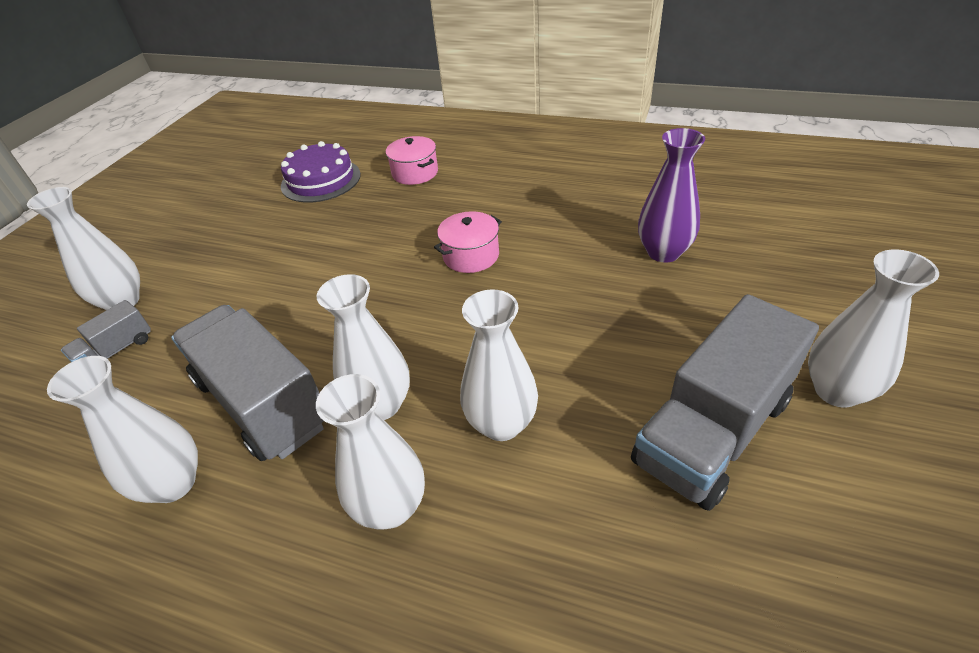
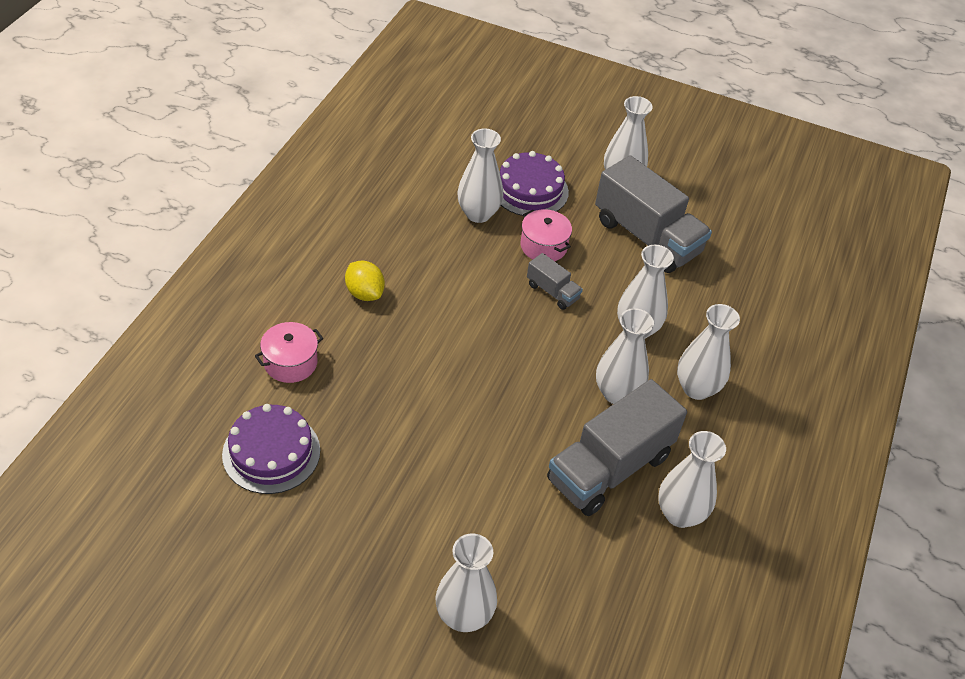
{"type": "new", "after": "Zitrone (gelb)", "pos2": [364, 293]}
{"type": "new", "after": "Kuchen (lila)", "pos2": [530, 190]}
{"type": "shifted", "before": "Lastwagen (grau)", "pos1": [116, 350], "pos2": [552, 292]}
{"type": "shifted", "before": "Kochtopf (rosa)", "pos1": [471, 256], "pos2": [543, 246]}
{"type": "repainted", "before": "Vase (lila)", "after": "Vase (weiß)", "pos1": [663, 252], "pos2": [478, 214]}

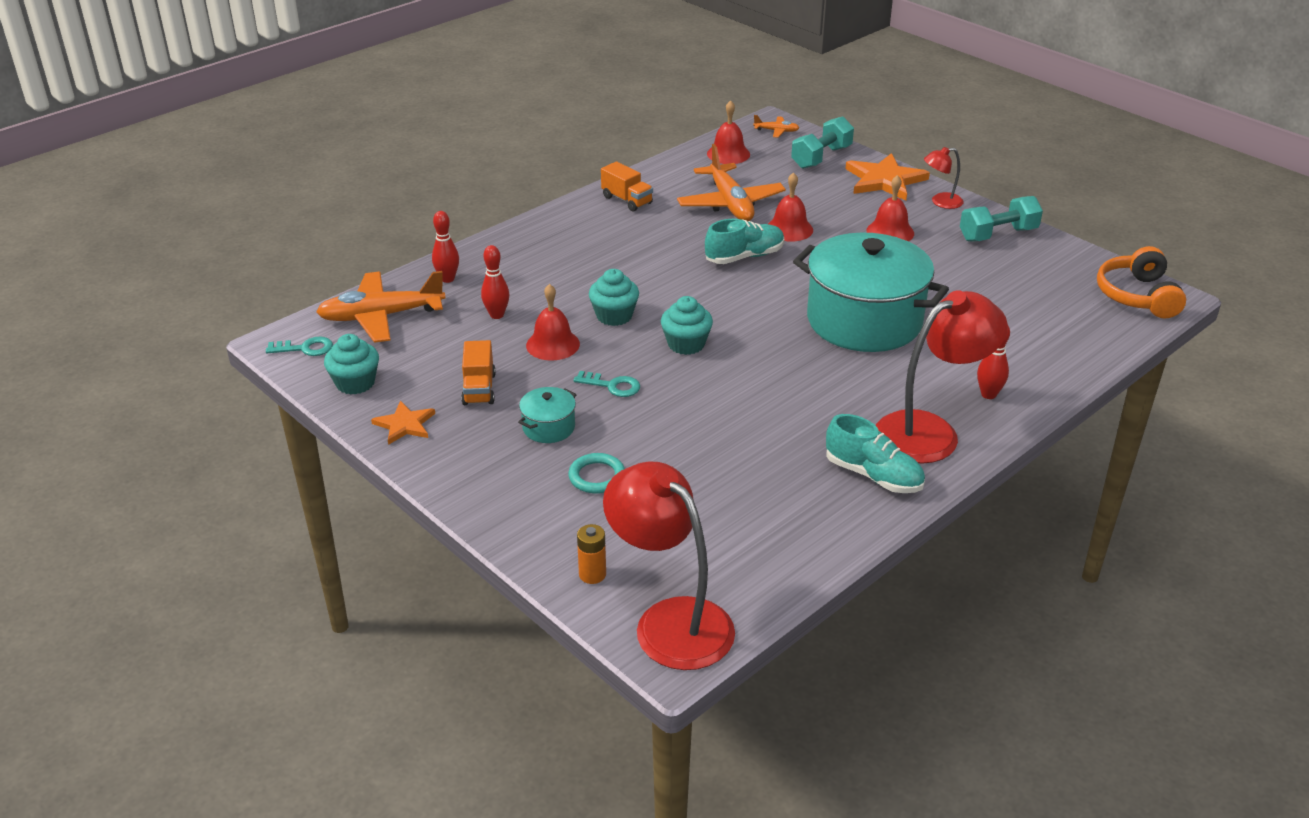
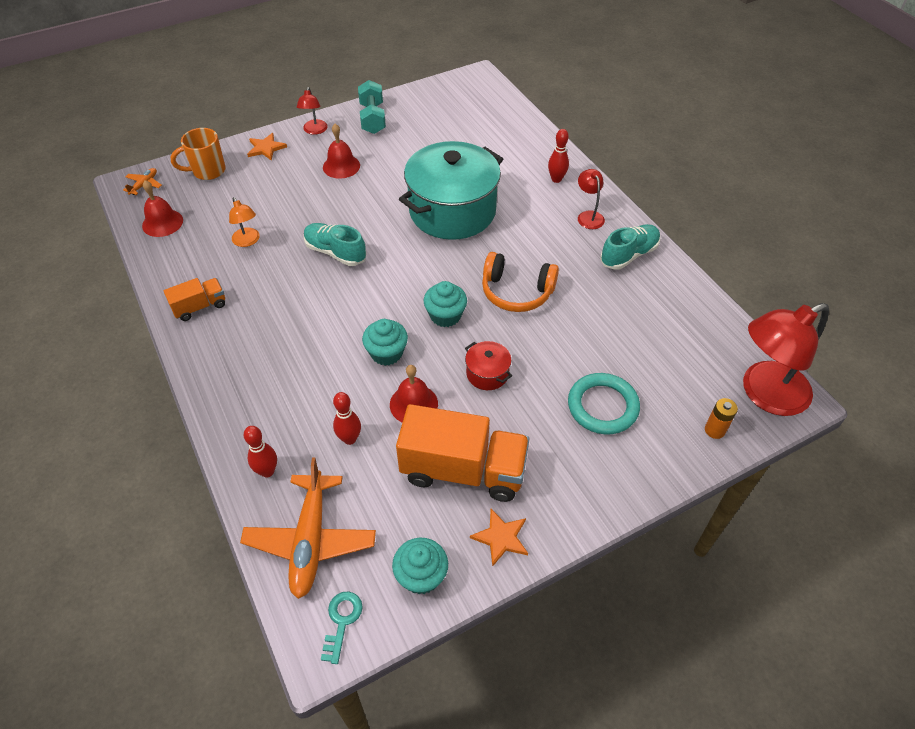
{"type": "gone", "before": "Kochtopf (türkis)", "pos1": [548, 427]}
{"type": "gone", "before": "Glocke (rot)", "pos1": [789, 229]}
{"type": "shifted", "before": "Kopfhörer (orange)", "pos1": [1137, 296], "pos2": [516, 292]}
{"type": "swapped", "before": "Schlüssel (türkis)", "after": "Kochtopf (rot)", "pos1": [612, 386], "pos2": [487, 374]}
{"type": "swapped", "before": "Flugzeug (orange)", "after": "Lampe (orange)", "pos1": [730, 204], "pos2": [248, 241]}
{"type": "swapped", "before": "Hantel (türkis)", "after": "Tasse (orange)", "pos1": [821, 157], "pos2": [207, 171]}
{"type": "rotated", "before": "Schuh (türkis)", "pos1": [744, 257], "pos2": [335, 252], "turn": -45}
{"type": "scaled", "before": "Lastwagen (orange)", "pos1": [479, 389], "pos2": [463, 470], "scale": 1.98}
{"type": "scaled", "before": "Ring (türkis)", "pos1": [597, 477], "pos2": [602, 406], "scale": 1.57}
{"type": "scaled", "before": "Stern (orange)", "pos1": [885, 180], "pos2": [266, 148], "scale": 0.58}
{"type": "scaled", "before": "Lampe (rot)", "pos1": [930, 431], "pos2": [588, 216], "scale": 0.48}

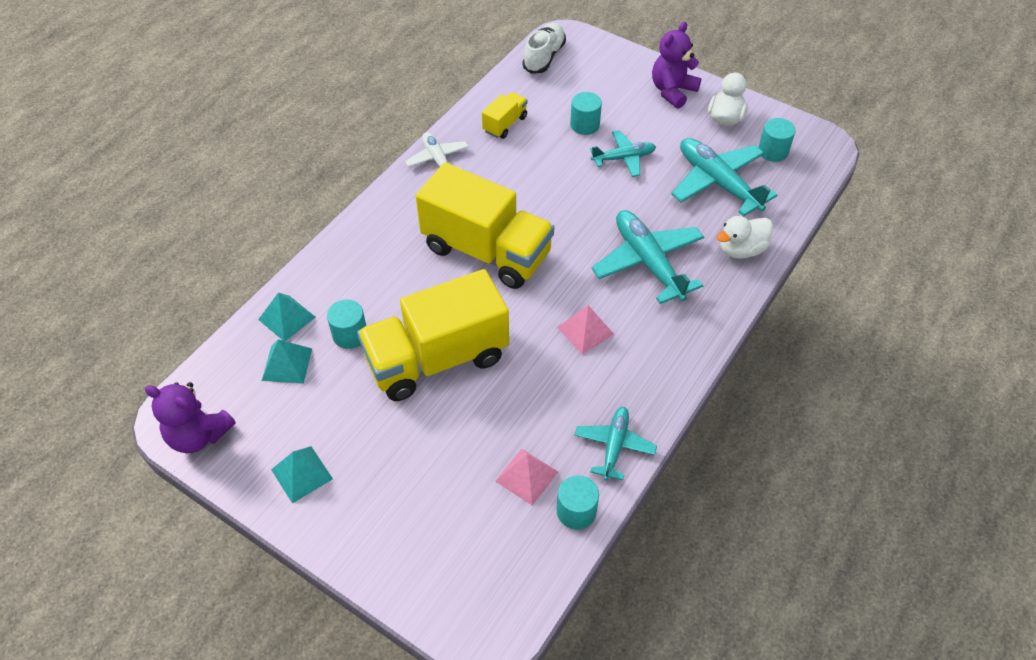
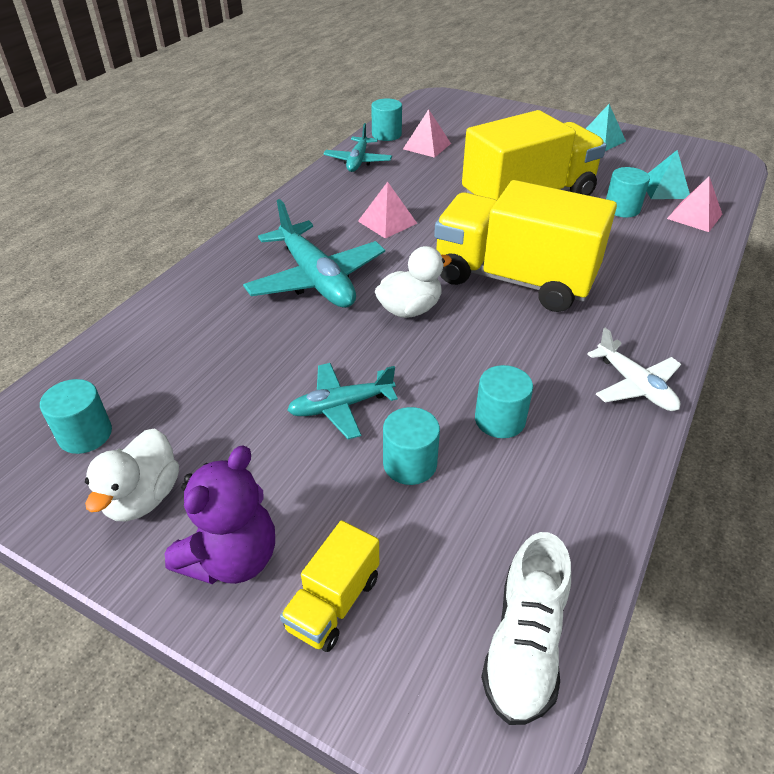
{"type": "gone", "before": "Teddybär (lila)", "pos1": [199, 435]}
{"type": "gone", "before": "Flugzeug (türkis)", "pos1": [718, 183]}
{"type": "new", "after": "Vollzylinder (türkis)", "pos2": [500, 420]}
{"type": "shifted", "before": "Lastwagen (gelb)", "pos1": [505, 124], "pos2": [333, 603]}
{"type": "shifted", "before": "Ente (weiß)", "pos1": [741, 250], "pos2": [410, 309]}
{"type": "repainted", "before": "Pyramide (türkis)", "after": "Pyramide (rosa)", "pos1": [287, 318], "pos2": [694, 216]}

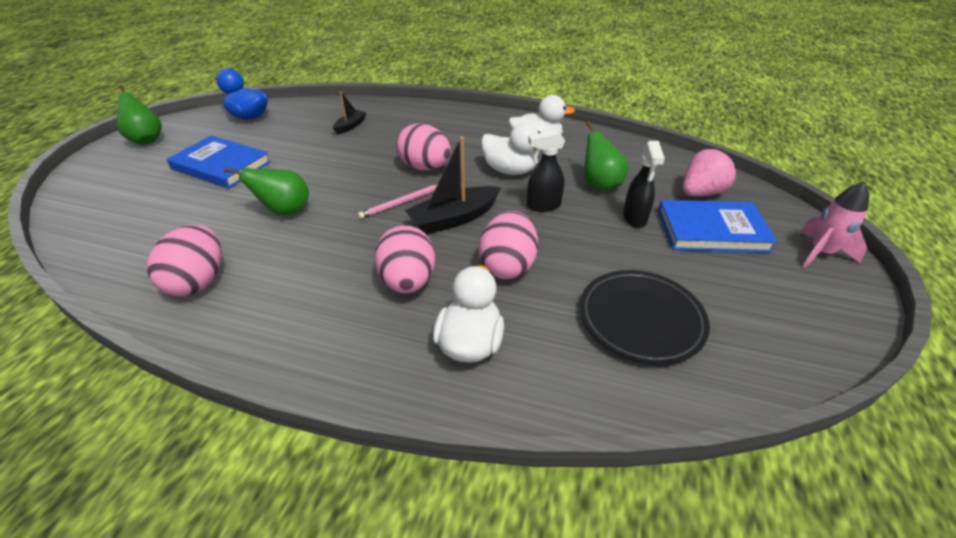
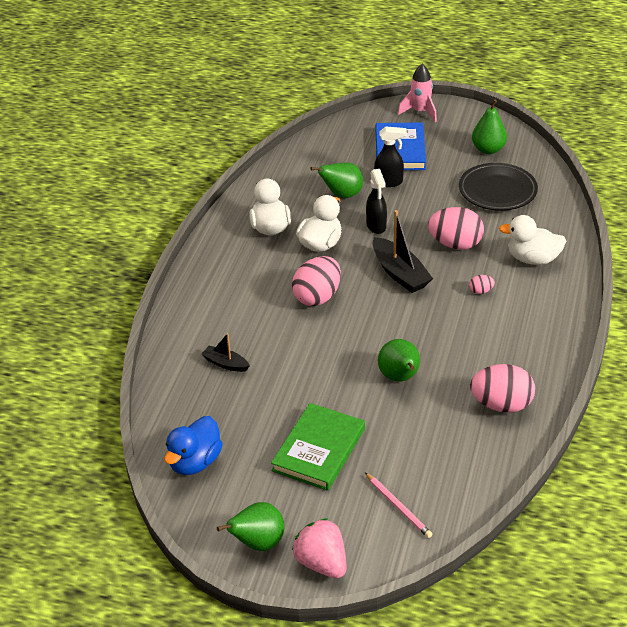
{"type": "new", "after": "Birne (grün)", "pos2": [488, 149]}
{"type": "shifted", "before": "Bleistift (rosa)", "pos1": [401, 203], "pos2": [398, 507]}
{"type": "shifted", "before": "Erdbeere (rosa)", "pos1": [700, 193], "pos2": [321, 563]}
{"type": "repainted", "before": "Buch (blau)", "after": "Buch (grün)", "pos1": [221, 165], "pos2": [318, 450]}
{"type": "scaled", "before": "Ei (rosa)", "pos1": [408, 281], "pos2": [481, 291], "scale": 0.44}

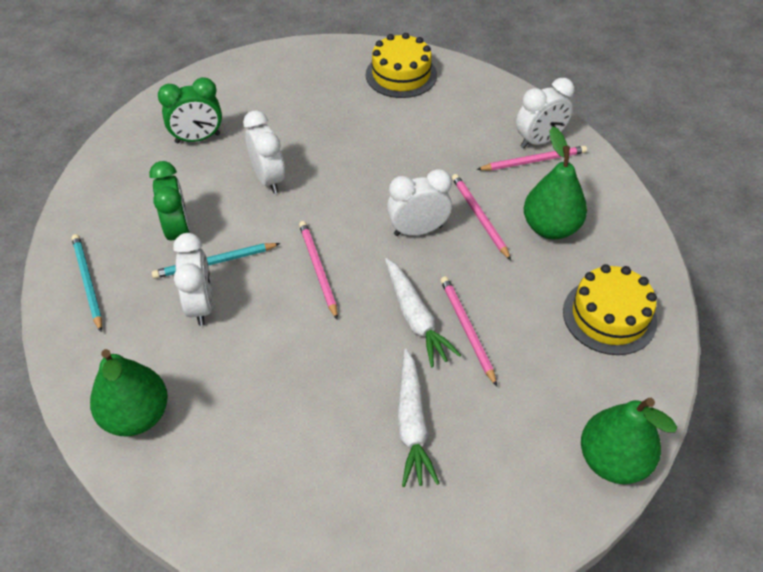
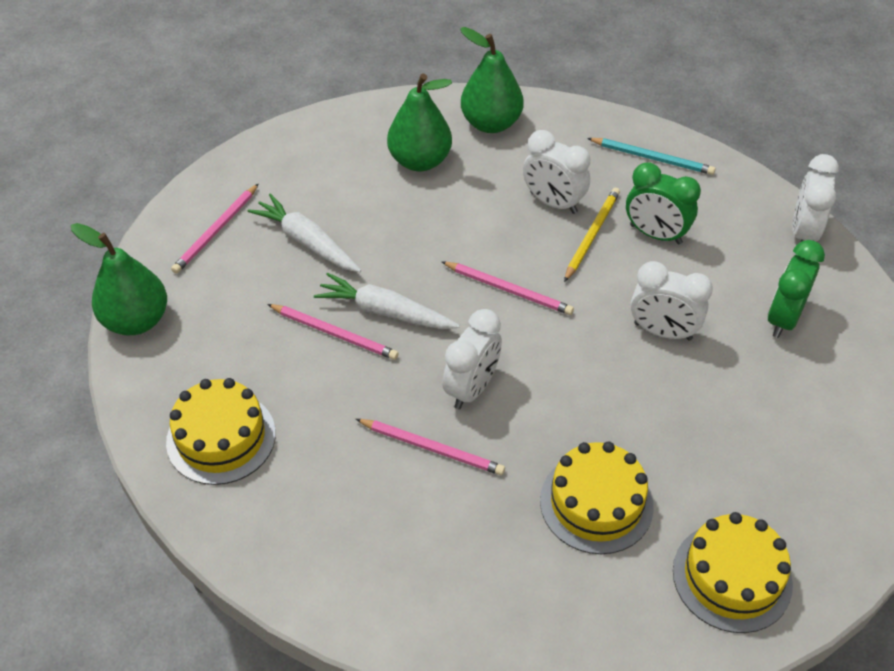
{"type": "new", "after": "Kuchen (gelb)", "pos2": [596, 503]}
{"type": "shifted", "before": "Bleistift (rosa)", "pos1": [534, 161], "pos2": [216, 231]}
{"type": "shifted", "before": "Wecker (weiß)", "pos1": [539, 141], "pos2": [803, 232]}
{"type": "shifted", "before": "Birne (grün)", "pos1": [550, 228], "pos2": [420, 161]}
{"type": "repainted", "before": "Bleistift (türkis)", "after": "Bleistift (gelb)", "pos1": [214, 262], "pos2": [592, 235]}

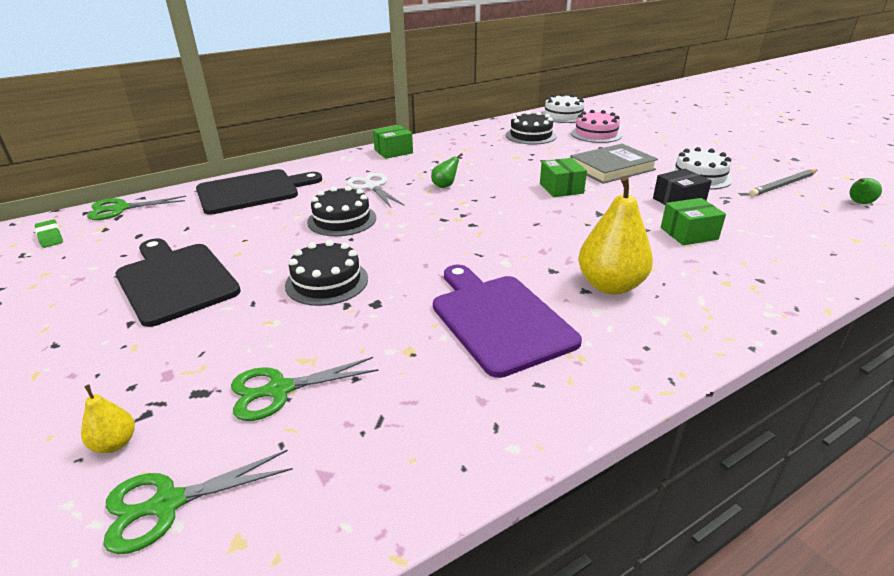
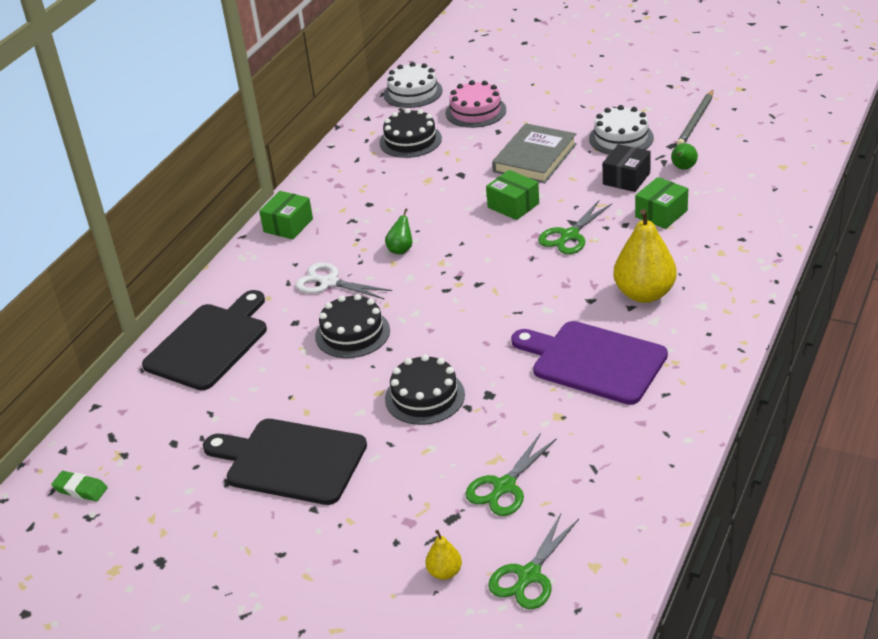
{"type": "shifted", "before": "Schere (grün)", "pos1": [120, 209], "pos2": [569, 236]}
{"type": "shifted", "before": "Birne (grün)", "pos1": [859, 203], "pos2": [683, 168]}

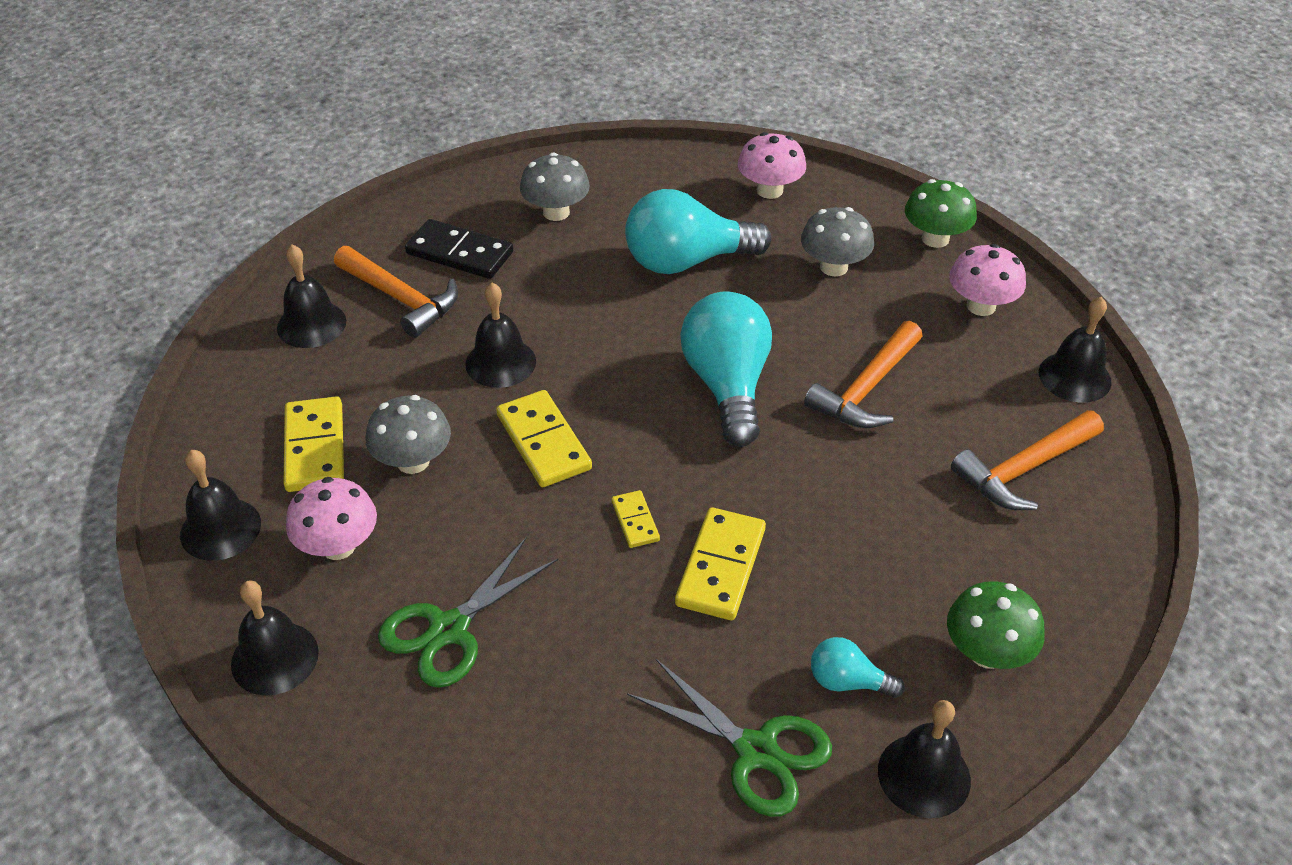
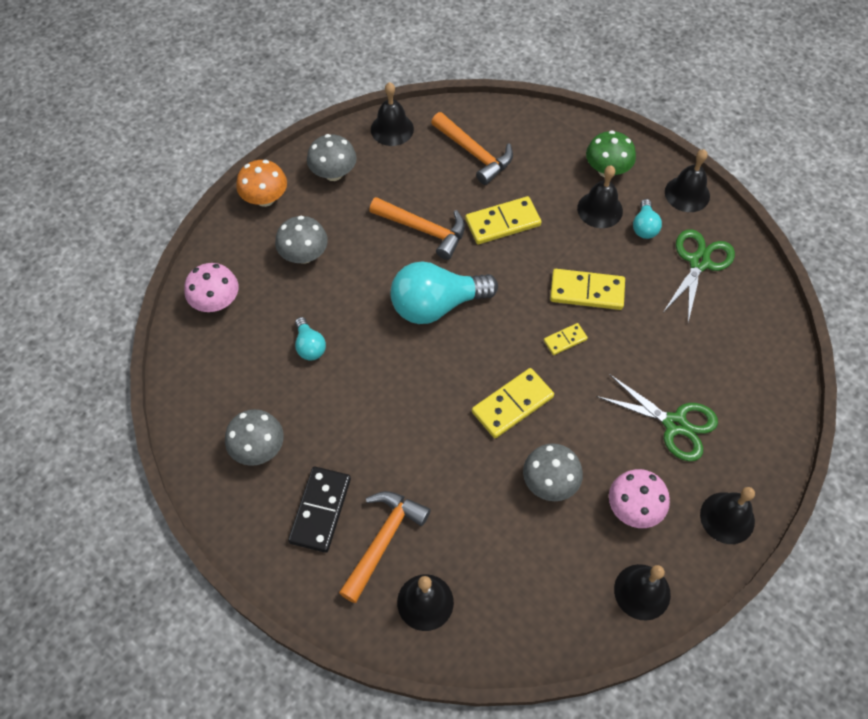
{"type": "shifted", "before": "Dominostein (gelb)", "pos1": [314, 448], "pos2": [503, 223]}
{"type": "shifted", "before": "Glocke (schwarz)", "pos1": [500, 362], "pos2": [600, 209]}
{"type": "repainted", "before": "Pilz (grün)", "after": "Pilz (orange)", "pos1": [935, 239], "pos2": [265, 198]}
{"type": "repainted", "before": "Pilz (rosa)", "after": "Pilz (grau)", "pos1": [981, 306], "pos2": [333, 173]}
{"type": "scaled", "before": "Glühbirne (türkis)", "pos1": [686, 261], "pos2": [309, 346], "scale": 0.48}

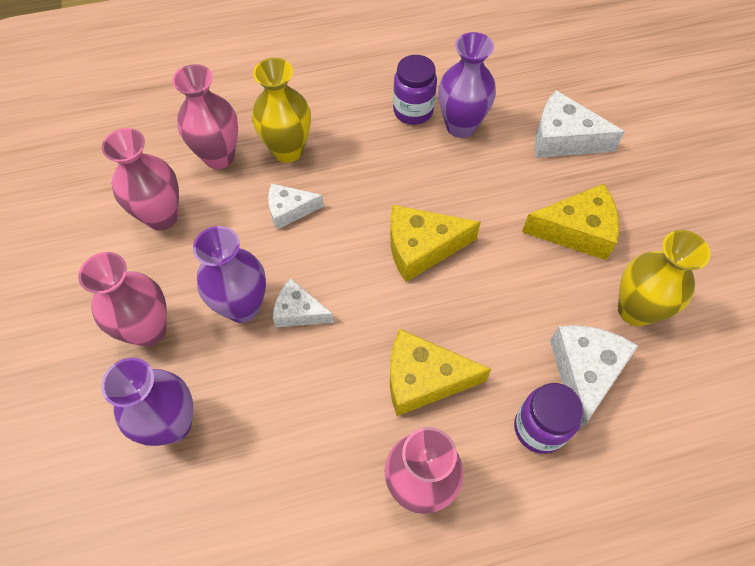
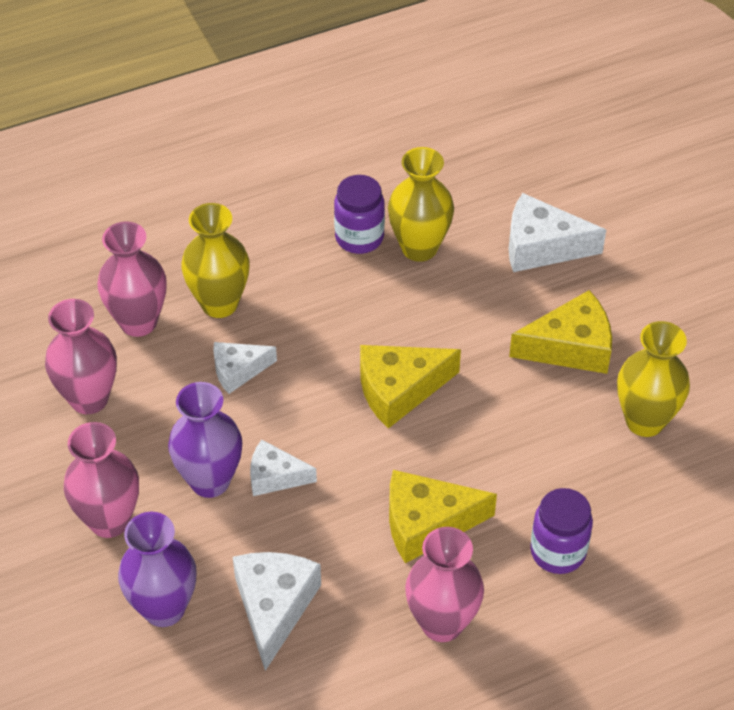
{"type": "shifted", "before": "Käse (weiß)", "pos1": [584, 373], "pos2": [274, 607]}
{"type": "repainted", "before": "Vase (lila)", "after": "Vase (gelb)", "pos1": [460, 126], "pos2": [419, 248]}

